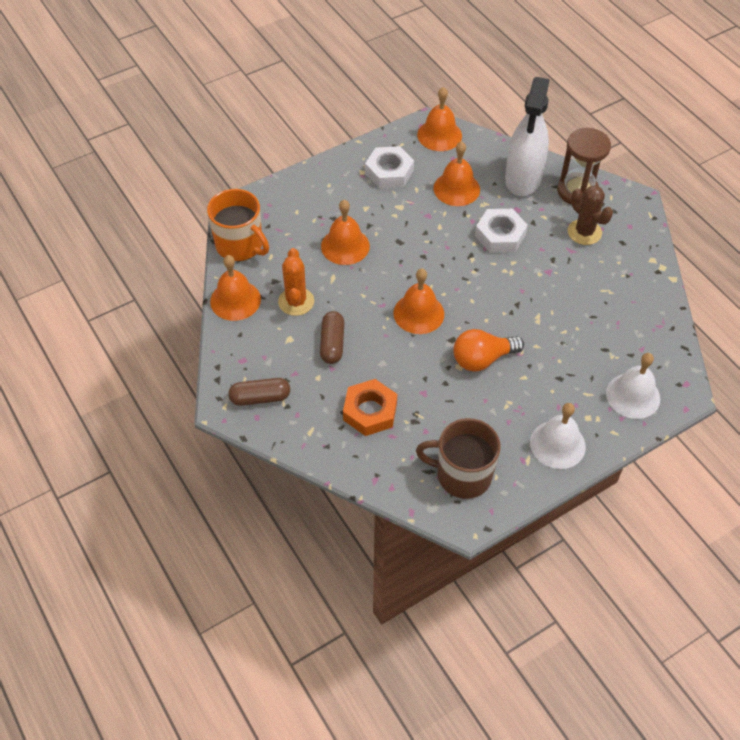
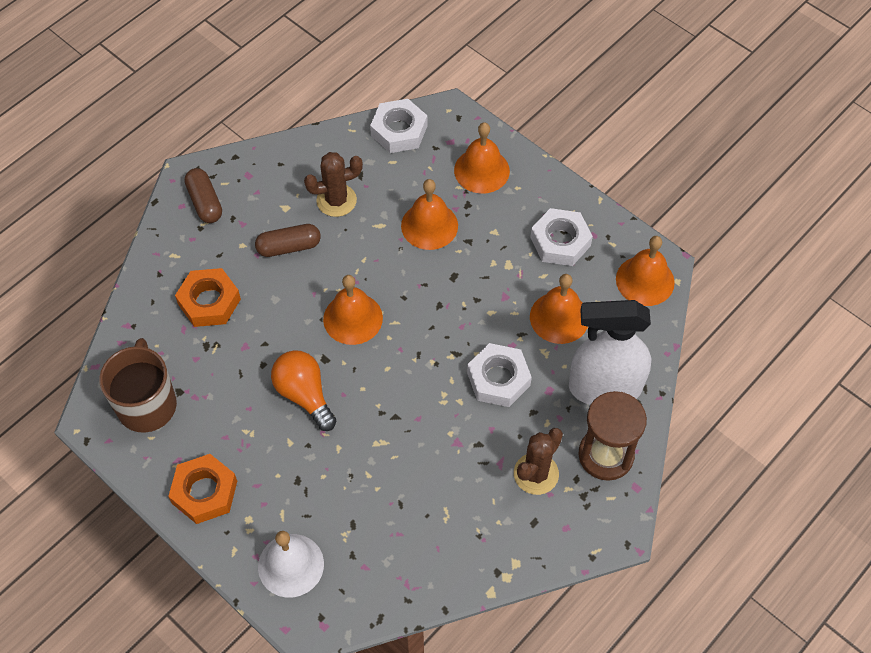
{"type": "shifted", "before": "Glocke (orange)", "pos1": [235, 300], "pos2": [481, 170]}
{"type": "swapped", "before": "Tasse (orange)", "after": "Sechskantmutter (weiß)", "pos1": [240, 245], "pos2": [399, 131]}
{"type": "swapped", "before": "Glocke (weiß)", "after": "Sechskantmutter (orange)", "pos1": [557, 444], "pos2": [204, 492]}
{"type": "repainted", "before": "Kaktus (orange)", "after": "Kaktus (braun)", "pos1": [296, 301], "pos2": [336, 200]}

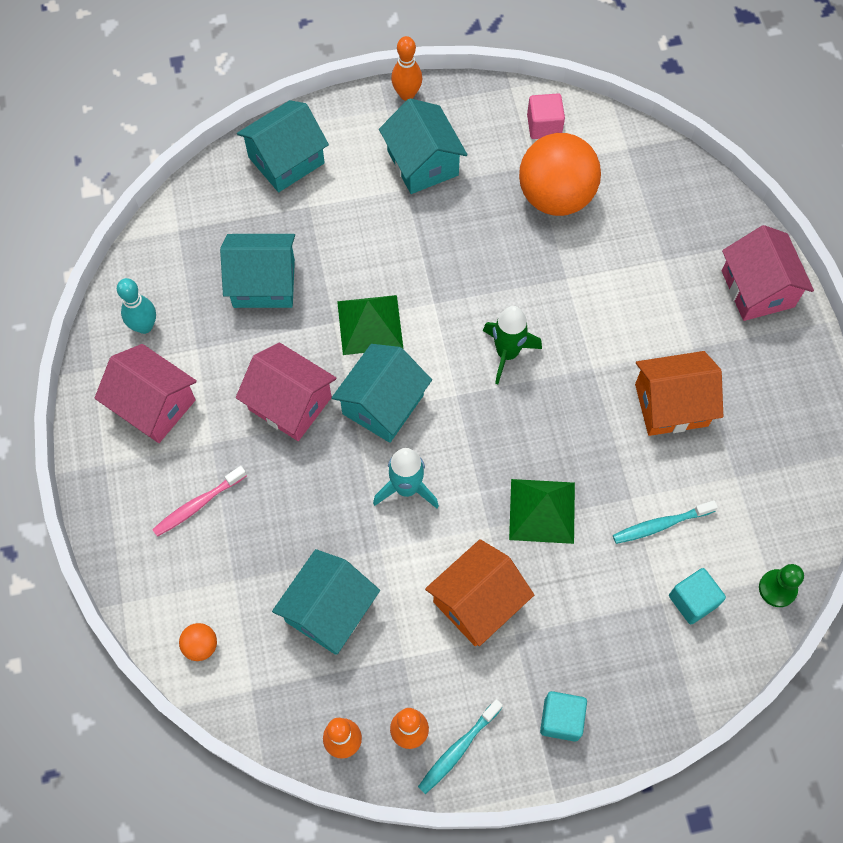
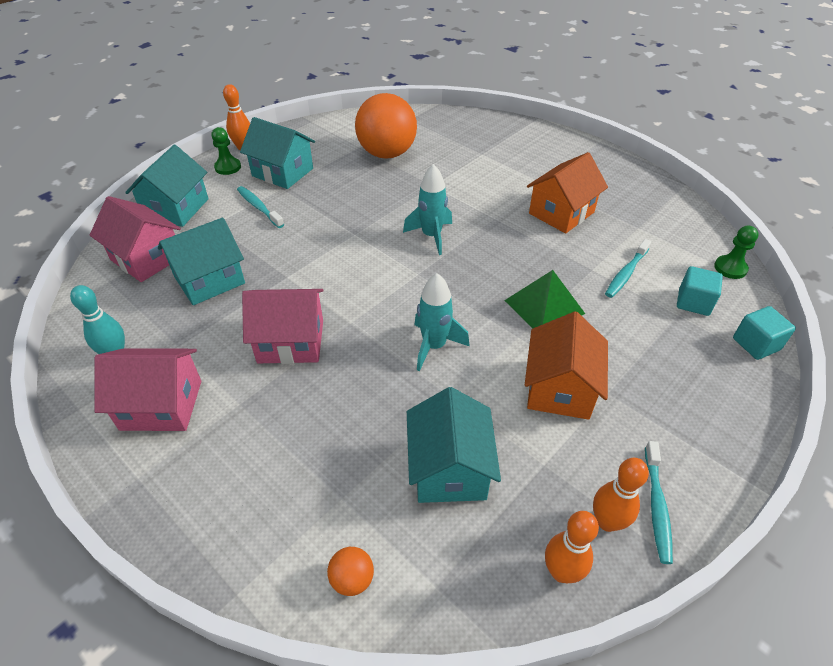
{"type": "gone", "before": "Zahnbürste (rosa)", "pos1": [197, 505]}
{"type": "gone", "before": "Haus (türkis)", "pos1": [383, 404]}
{"type": "gone", "before": "Pyramide (grün)", "pos1": [370, 324]}
{"type": "gone", "before": "Kubus (rosa)", "pos1": [544, 126]}
{"type": "new", "after": "Bauer (grün)", "pos2": [228, 167]}
{"type": "new", "after": "Zahnbürste (türkis)", "pos2": [259, 207]}
{"type": "shifted", "before": "Kubus (türkis)", "pos1": [561, 719], "pos2": [756, 344]}
{"type": "shifted", "before": "Haus (rosa)", "pos1": [757, 289], "pos2": [146, 258]}
{"type": "repainted", "before": "Rakete (grün)", "after": "Rakete (türkis)", "pos1": [507, 353], "pos2": [431, 236]}

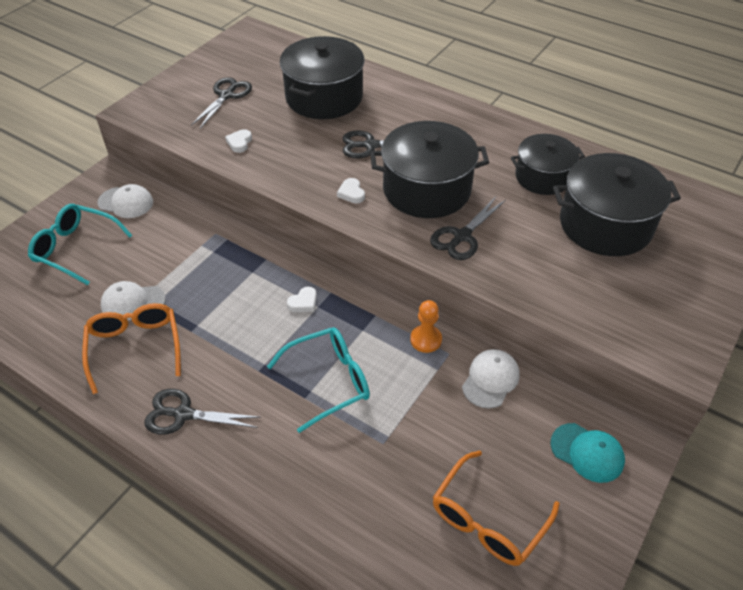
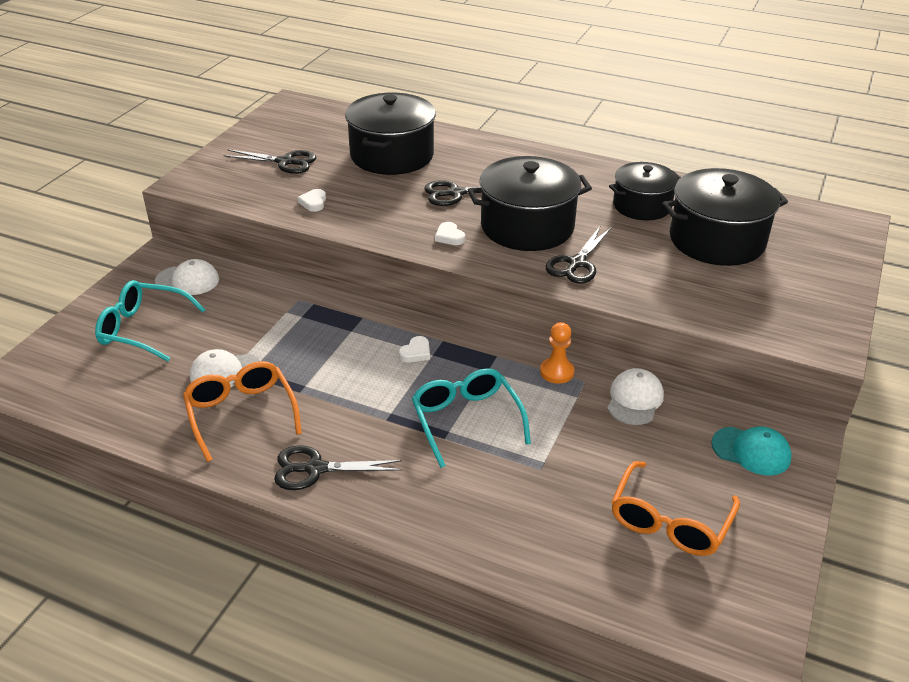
{"type": "rotated", "before": "Schere (schwarz)", "pos1": [226, 96], "pos2": [285, 162], "turn": 90}
{"type": "rotated", "before": "Brille (türkis)", "pos1": [329, 381], "pos2": [466, 420], "turn": -75}

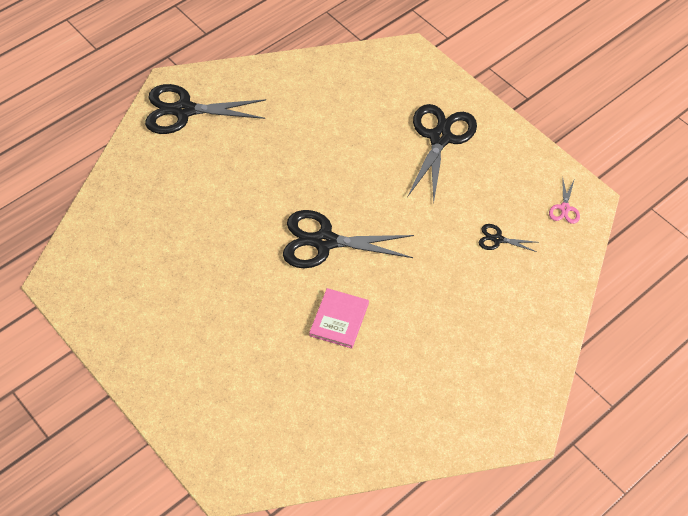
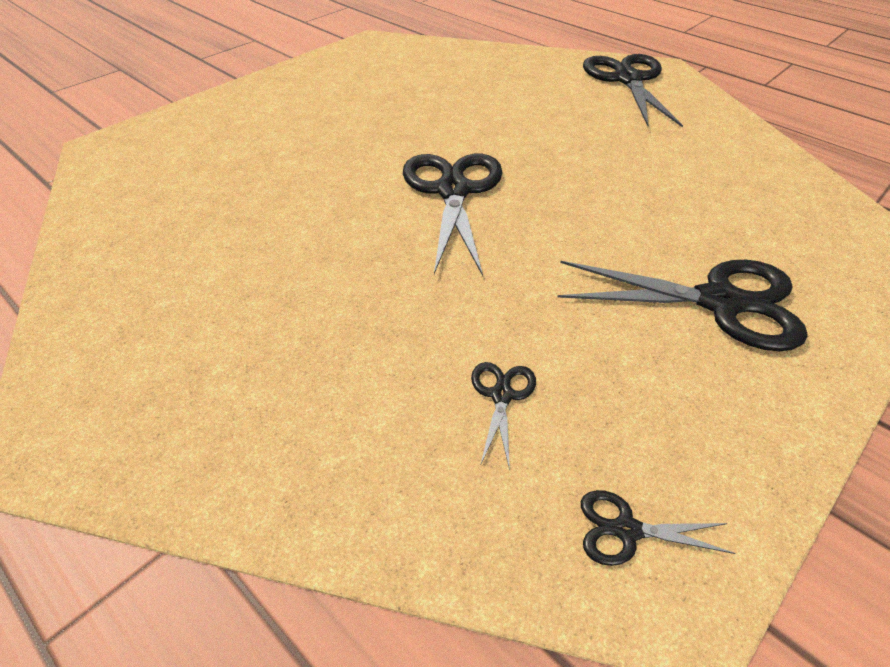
{"type": "gone", "before": "Buch (rosa)", "pos1": [339, 319]}
{"type": "repainted", "before": "Schere (rosa)", "after": "Schere (schwarz)", "pos1": [564, 208], "pos2": [626, 530]}

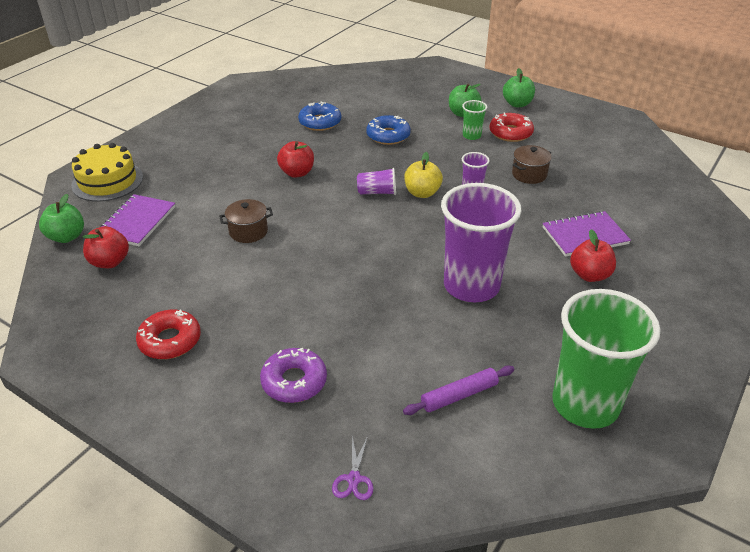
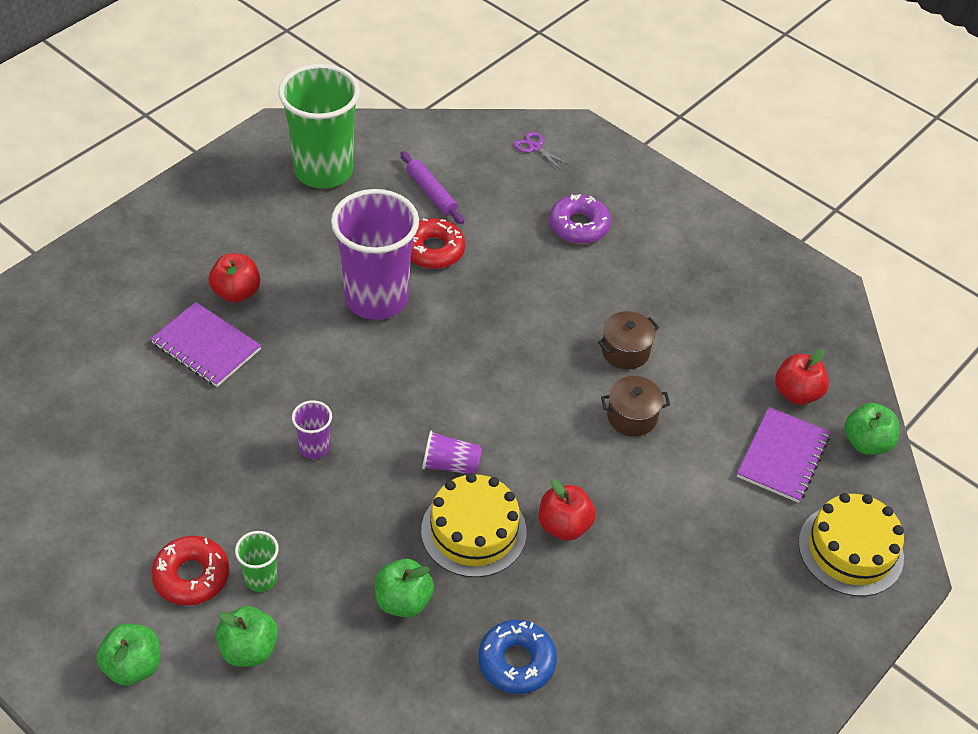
{"type": "gone", "before": "Apfel (gelb)", "pos1": [422, 193]}
{"type": "new", "after": "Kuchen (gelb)", "pos2": [473, 531]}
{"type": "shifted", "before": "Donut (rot)", "pos1": [170, 340], "pos2": [433, 250]}
{"type": "shifted", "before": "Kochtopf (braun)", "pos1": [529, 174], "pos2": [625, 351]}
{"type": "swapped", "before": "Donut (blau)", "after": "Apfel (grün)", "pos1": [388, 136], "pos2": [403, 601]}
{"type": "rotated", "before": "Schere (lila)", "pos1": [354, 479], "pos2": [534, 147], "turn": -60}
{"type": "rotated", "before": "Nudelholz (lila)", "pos1": [459, 395], "pos2": [431, 193], "turn": 75}
{"type": "rotated", "before": "Notizbuch (lila)", "pos1": [585, 236], "pos2": [206, 346], "turn": 45}

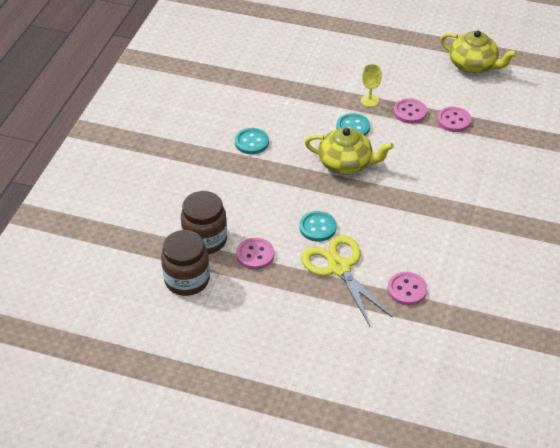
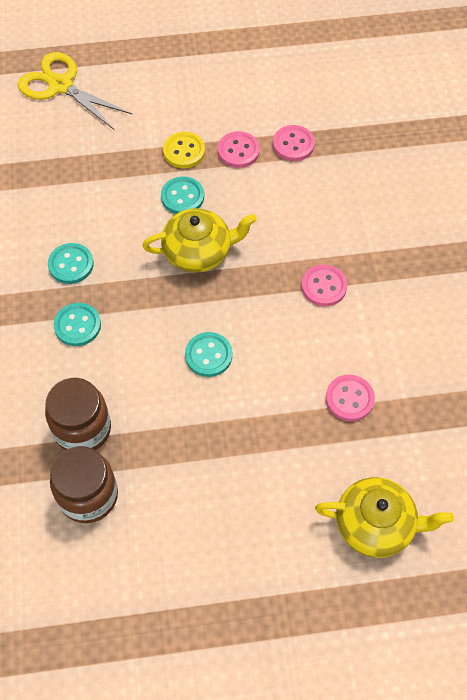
{"type": "new", "after": "Knopf (türkis)", "pos2": [77, 325]}
{"type": "shifted", "before": "Knopf (rosa)", "pos1": [255, 255], "pos2": [324, 286]}
{"type": "shifted", "before": "Schere (gelb)", "pos1": [339, 268], "pos2": [60, 85]}
{"type": "shifted", "before": "Teekanne (gelb)", "pos1": [473, 65], "pos2": [376, 524]}
{"type": "swapped", "before": "Kelch (gelb)", "after": "Knopf (gelb)", "pos1": [369, 100], "pos2": [184, 151]}

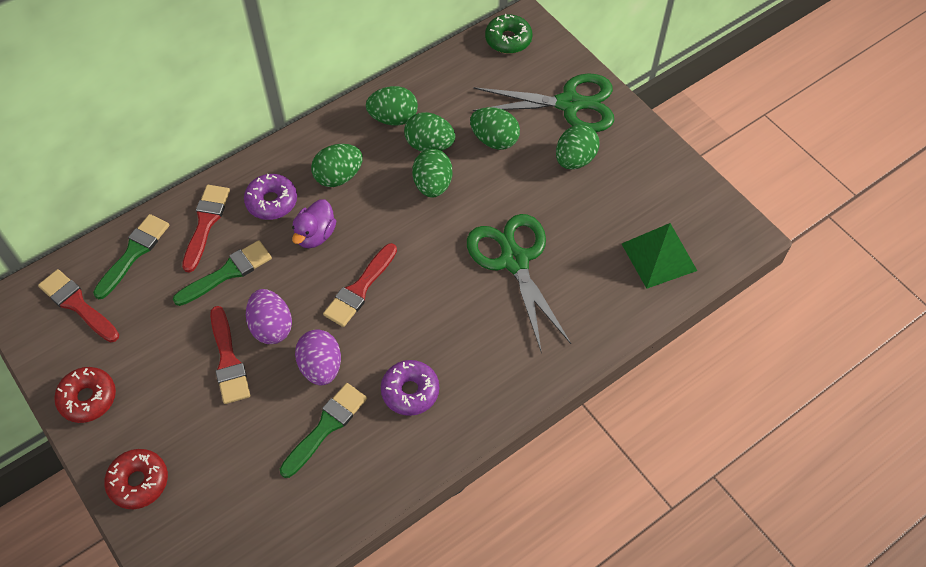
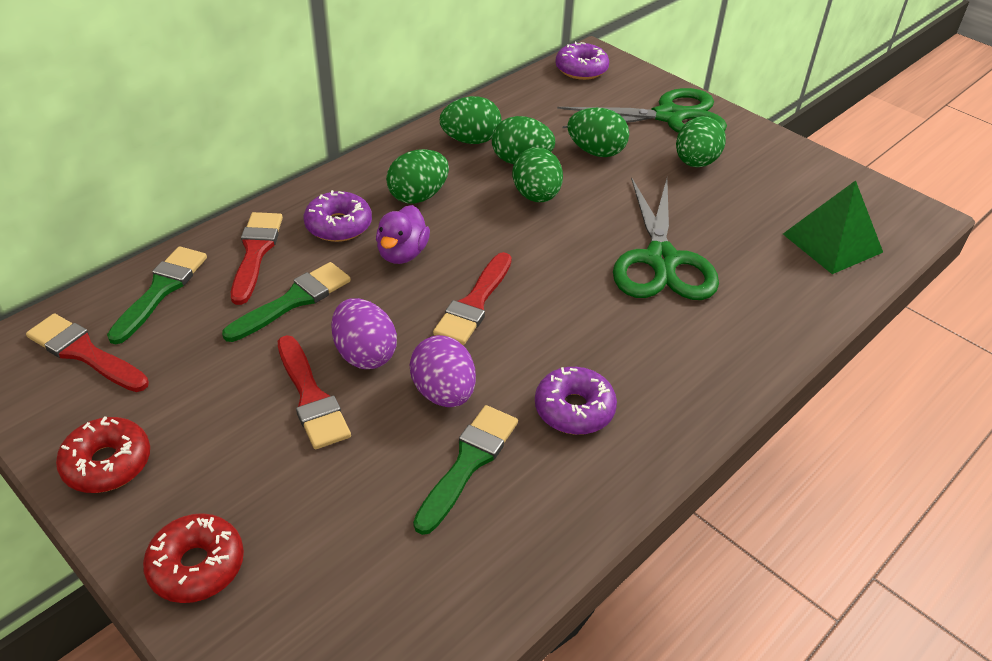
{"type": "repainted", "before": "Donut (grün)", "after": "Donut (lila)", "pos1": [508, 40], "pos2": [581, 69]}
{"type": "rotated", "before": "Schere (grün)", "pos1": [514, 261], "pos2": [661, 260], "turn": -150}

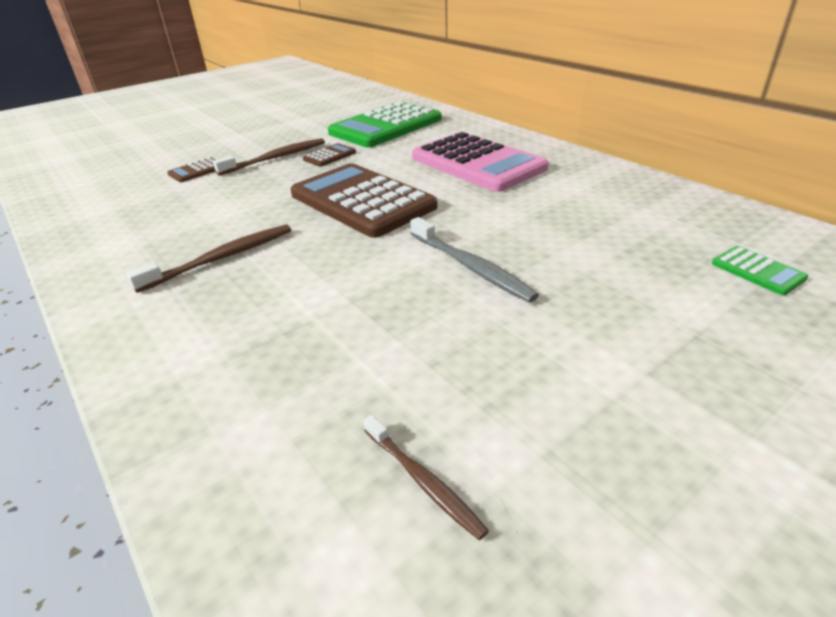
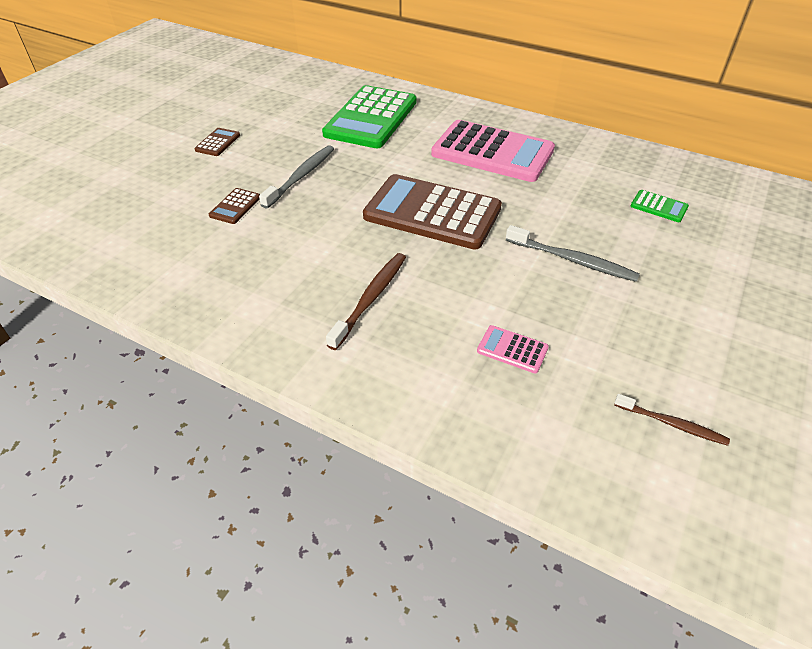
{"type": "new", "after": "Taschenrechner (rosa)", "pos2": [512, 349]}
{"type": "shifted", "before": "Taschenrechner (braun)", "pos1": [329, 156], "pos2": [218, 143]}
{"type": "shifted", "before": "Taschenrechner (grün)", "pos1": [757, 271], "pos2": [659, 207]}
{"type": "repainted", "before": "Zahnbürste (braun)", "after": "Zahnbürste (grau)", "pos1": [276, 158], "pos2": [301, 176]}

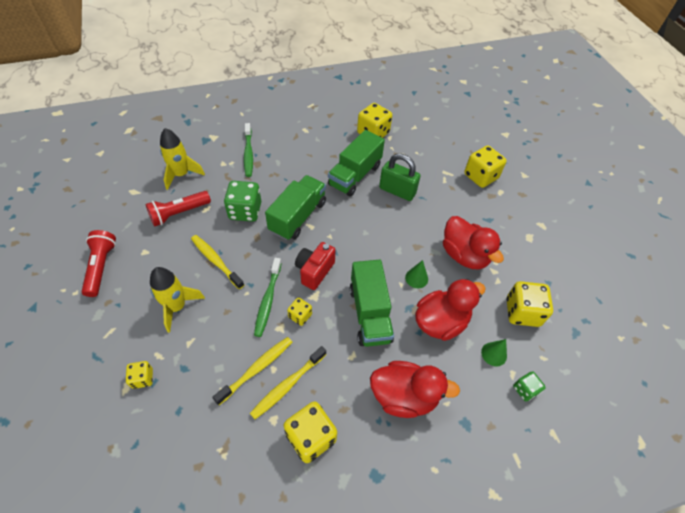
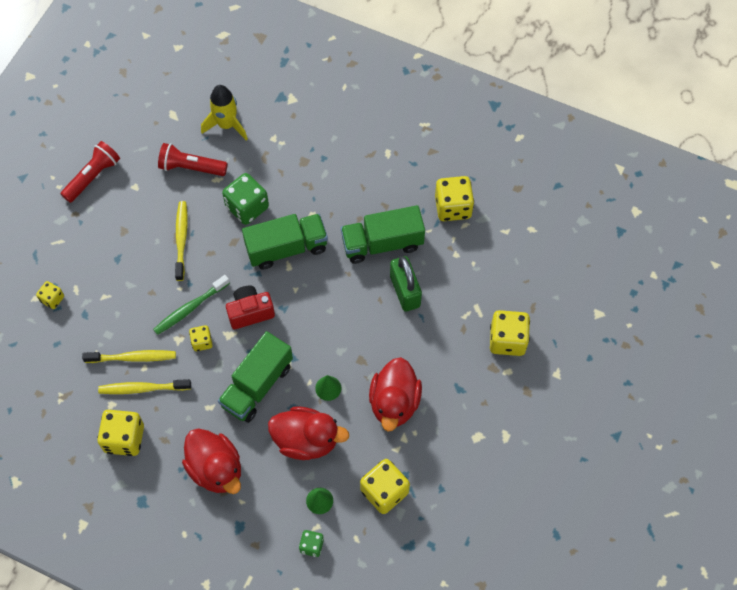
{"type": "gone", "before": "Rakete (gelb)", "pos1": [177, 307]}
{"type": "gone", "before": "Zahnbürste (grün)", "pos1": [248, 154]}

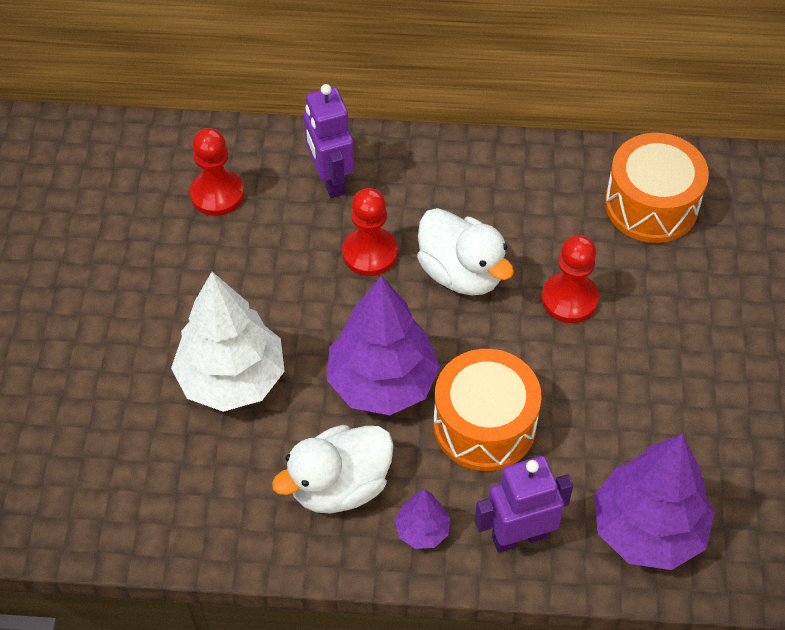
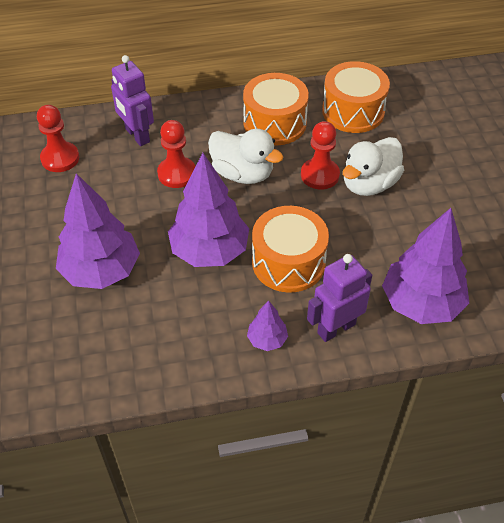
{"type": "new", "after": "Trommel (orange)", "pos2": [275, 123]}
{"type": "shifted", "before": "Ente (weiß)", "pos1": [339, 486], "pos2": [369, 184]}
{"type": "repainted", "before": "Baum (weiß)", "after": "Baum (lila)", "pos1": [232, 378], "pos2": [101, 271]}

